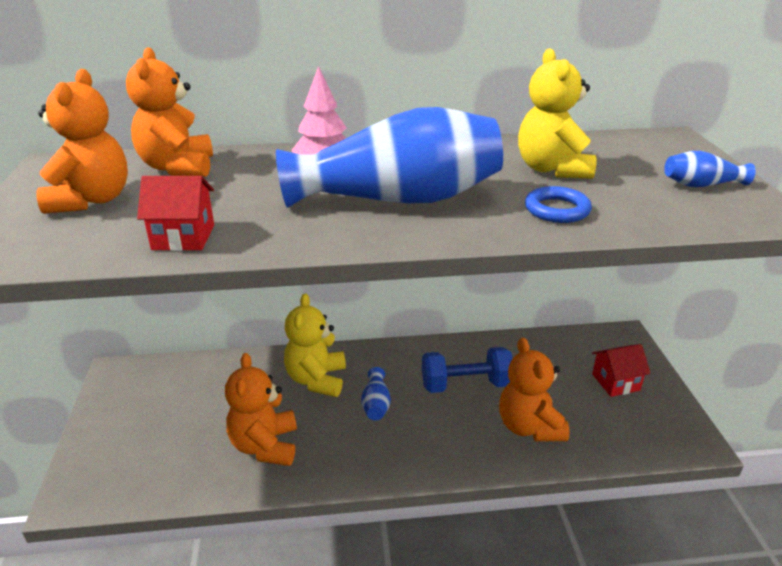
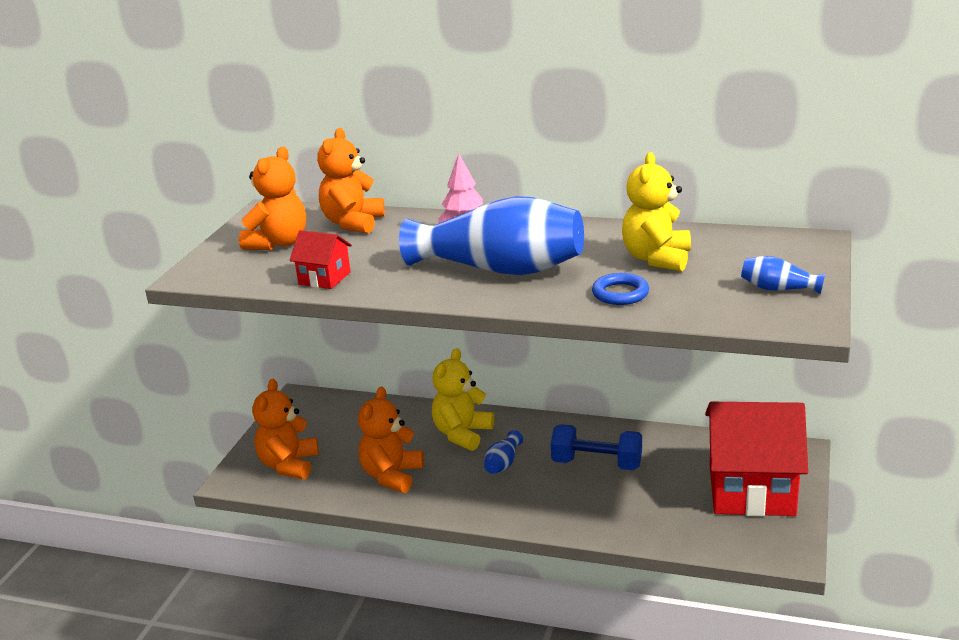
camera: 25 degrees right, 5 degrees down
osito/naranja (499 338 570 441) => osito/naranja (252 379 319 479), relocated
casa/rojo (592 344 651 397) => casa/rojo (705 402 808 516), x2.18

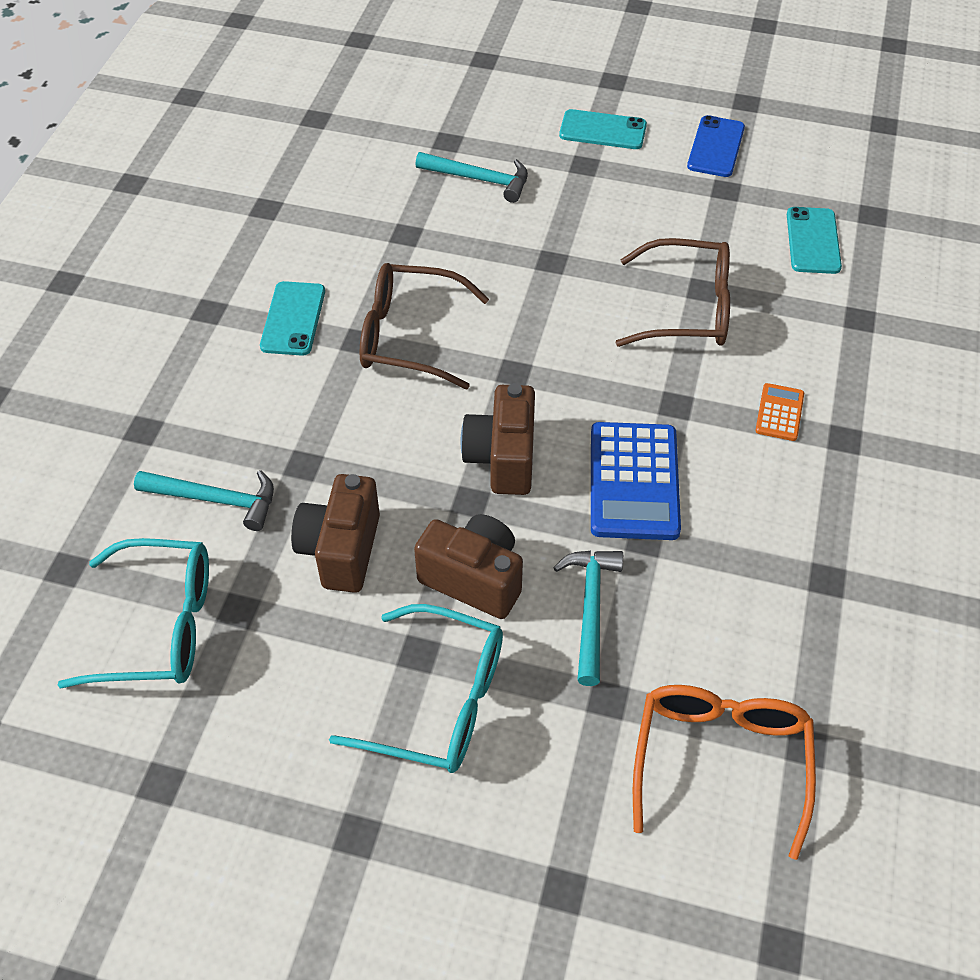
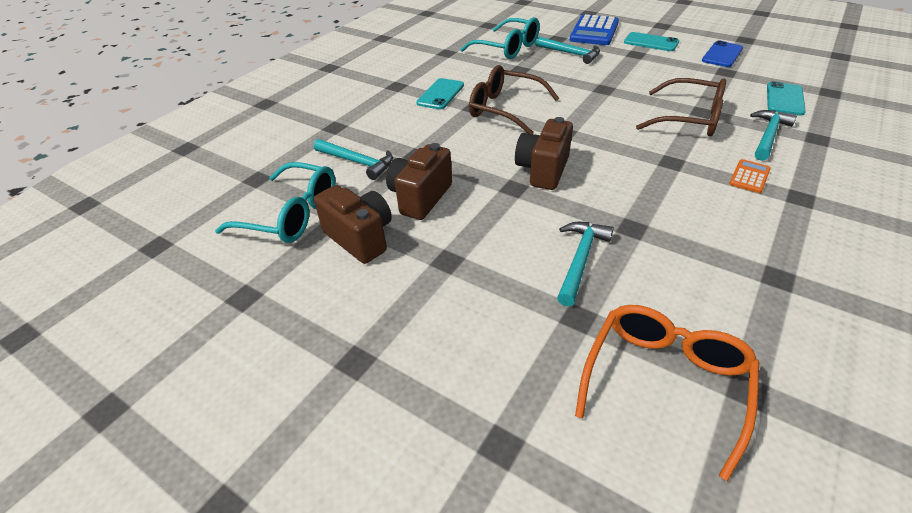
camera: 20 degrees right, 10 degrees down
nothing => martillo/turquesa (750 110 797 161)
gafas/turquesa (329 604 503 773) => gafas/turquesa (460 17 540 59), relocated
cámara/marrón (414 514 523 619) => cámara/marrón (314 185 392 264), relocated
calculadora/azul (591 422 681 540) => calculadora/azul (569 14 619 45), relocated

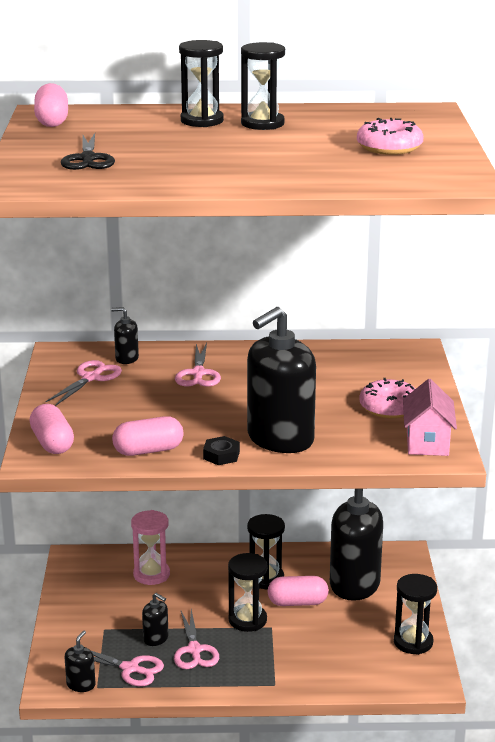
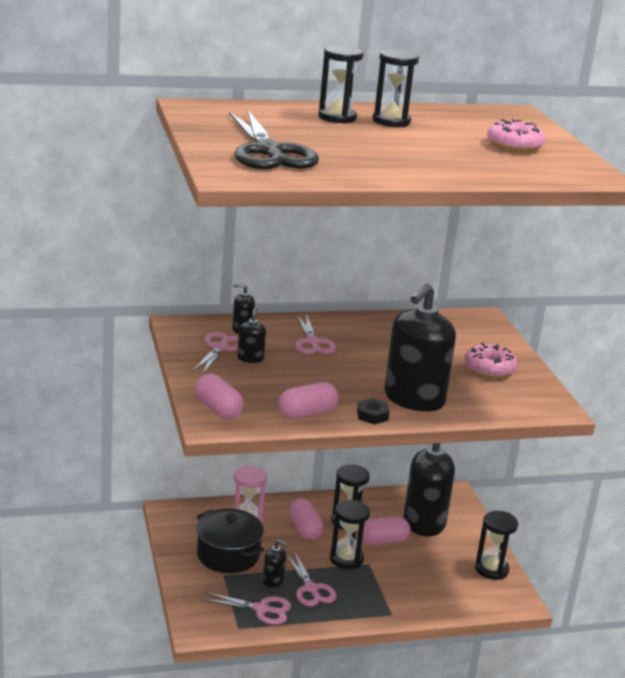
camera: 15 degrees left, 0 degrees up
casa/rosa (403 379 457 456) => nothing
nothing => olla/negro (196 508 264 573)
cápsula/rosa (34 83 68 127) => cápsula/rosa (289 498 324 540), relocated
dispensador de jabón/negro (64 630 95 692) => dispensador de jabón/negro (237 307 266 363), relocated
tijeras/negro (61 133 115 170) => tijeras/negro (229 110 319 169), x1.72

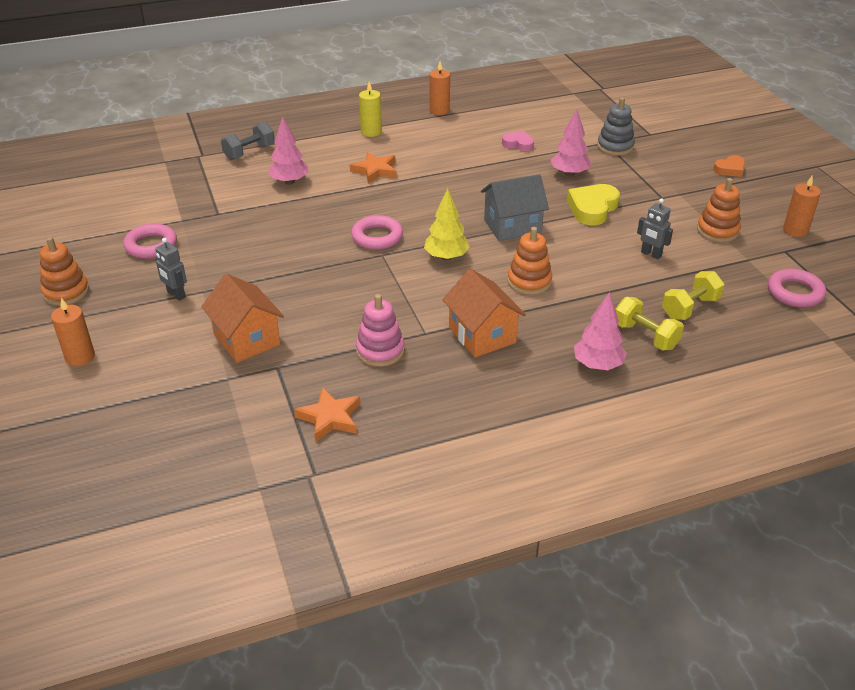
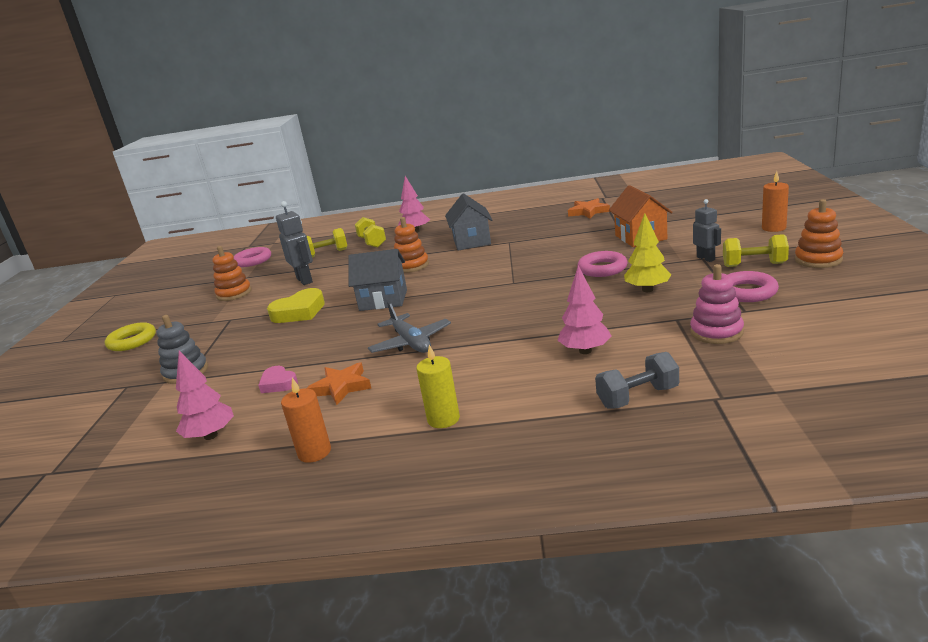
camera: 155 degrees left, 15 degrees down
vela/naranja (783 176 821 237) => nothing
nothing => avión/gris (368 302 451 353)
nothing => mancuerna/amarillo (723 234 789 267)
estrella/naranja (350 152 397 184) => estrella/naranja (307 362 371 405), relocated
anillo/rosa (351 215 403 250) => anillo/rosa (577 251 628 277), relocated
juguete apilable/rosa (356 294 405 367) => juguete apilable/rosa (690 264 744 344), relocated
árbol/amarillo (424 188 470 261) => árbol/amarillo (624 213 671 292), relocated
árbol/rosa (551 109 591 176) => árbol/rosa (176 351 234 440), relocated
corazón/naranja (713 155 745 177) => anillo/amarillo (105 322 156 351)
casa/naranja (443 269 526 358) => casa/gris (445 193 492 250)
robot/gris (637 198 673 259) => robot/gris (276 201 313 285), x1.56

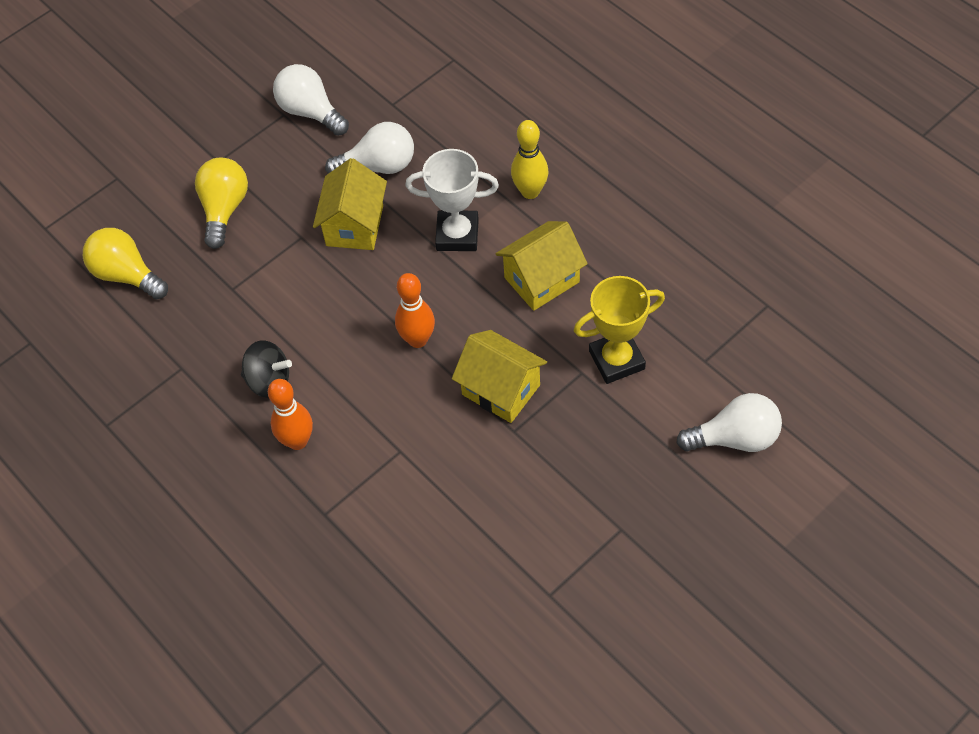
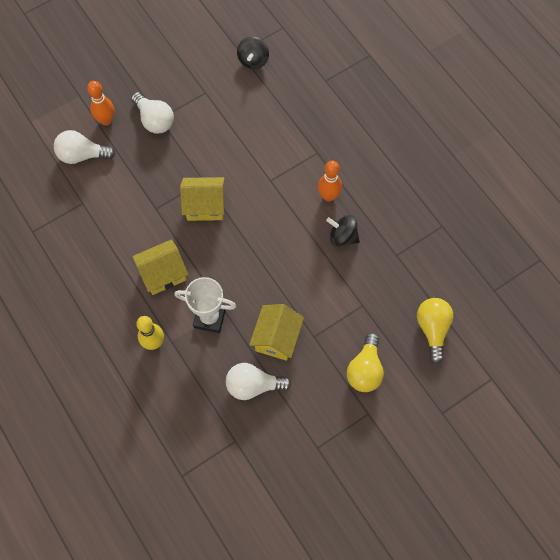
camera: 175 degrees left, 10 degrees up
trofeo/amarillo (574 276 665 384) => nothing
nothing => peonza/negro (237 37 269 69)
bombilla/blanco (273 64 349 136) => bombilla/blanco (131 92 174 134), relocated
bolo/naranja (395 273 435 348) => bolo/naranja (87 81 114 126), relocated
bombilla/amarillo (83 228 168 300) => bombilla/amarillo (417 298 453 364), 135 degrees counterclockwise
casa/amarillo (452 330 547 423) => casa/amarillo (180 177 225 221), 45 degrees counterclockwise

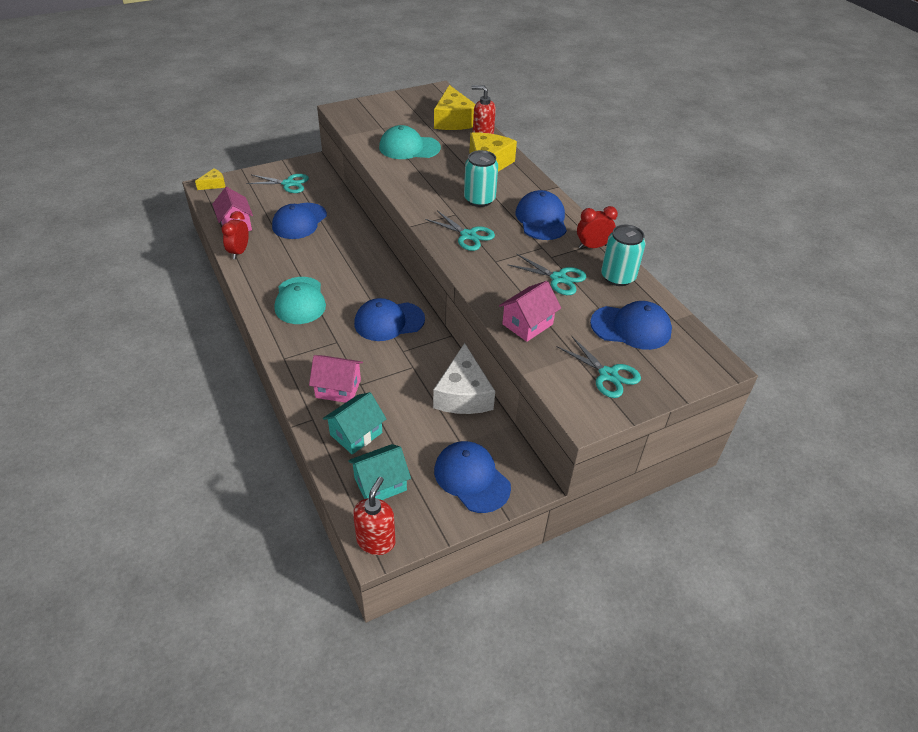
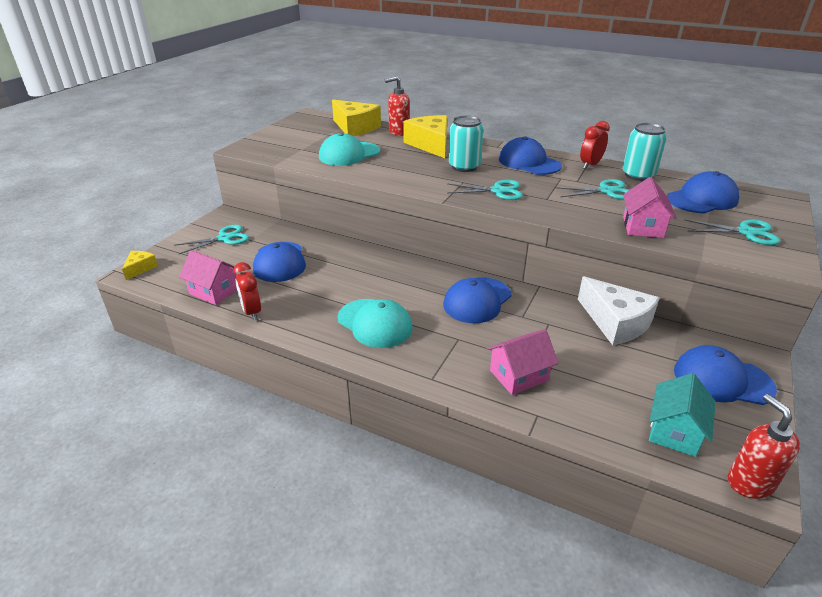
camera: 35 degrees left, 10 degrees down
casa/turquesa (323 392 386 454) => nothing

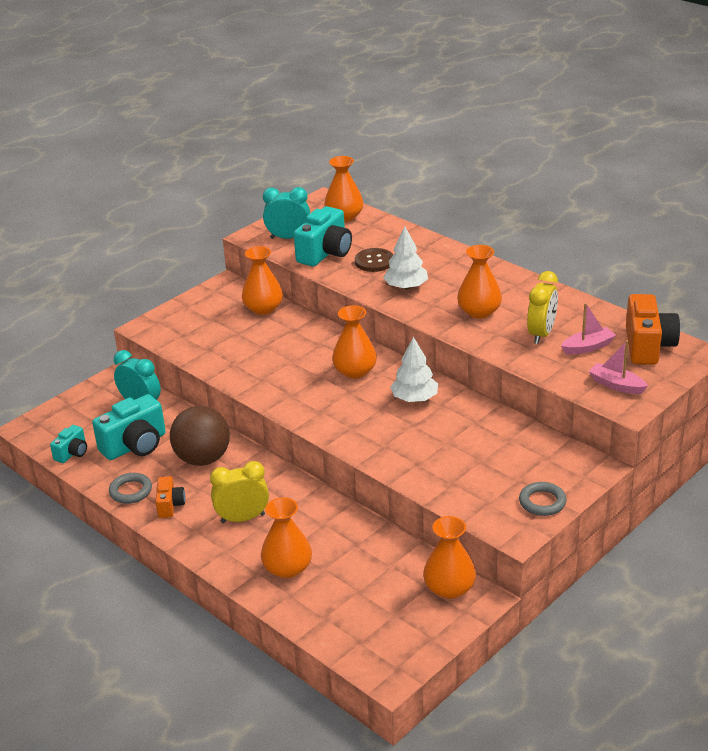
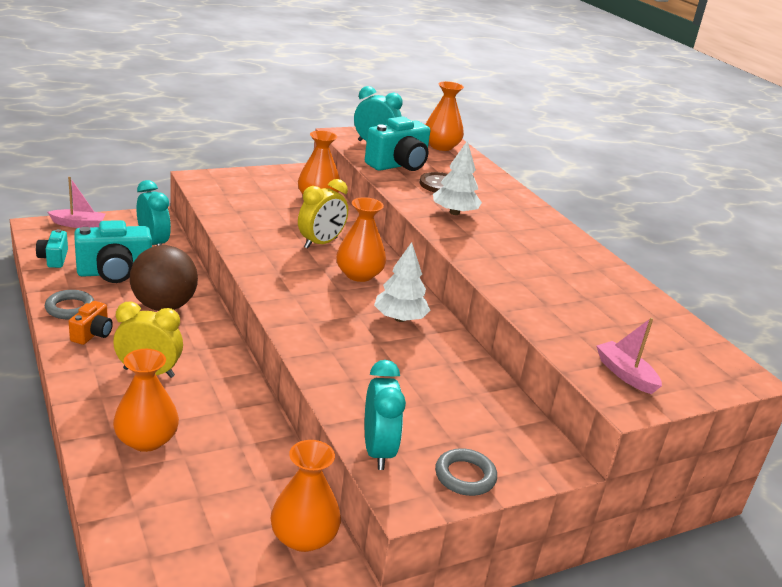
camera: 15 degrees right, 5 degrees down
florero/naranja (457 245 502 319) => nothing
cámara/naranja (626 294 680 365) => nothing
nothing => despertador/turquesa (365 360 406 470)
despertador/amarillo (527 271 558 344) => despertador/amarillo (298 179 348 248), relocated
barco/rosa (561 303 616 355) => barco/rosa (48 177 106 228), relocated
cámara/turquesa (50 425 87 463) => cámara/turquesa (36 229 68 268), 120 degrees clockwise

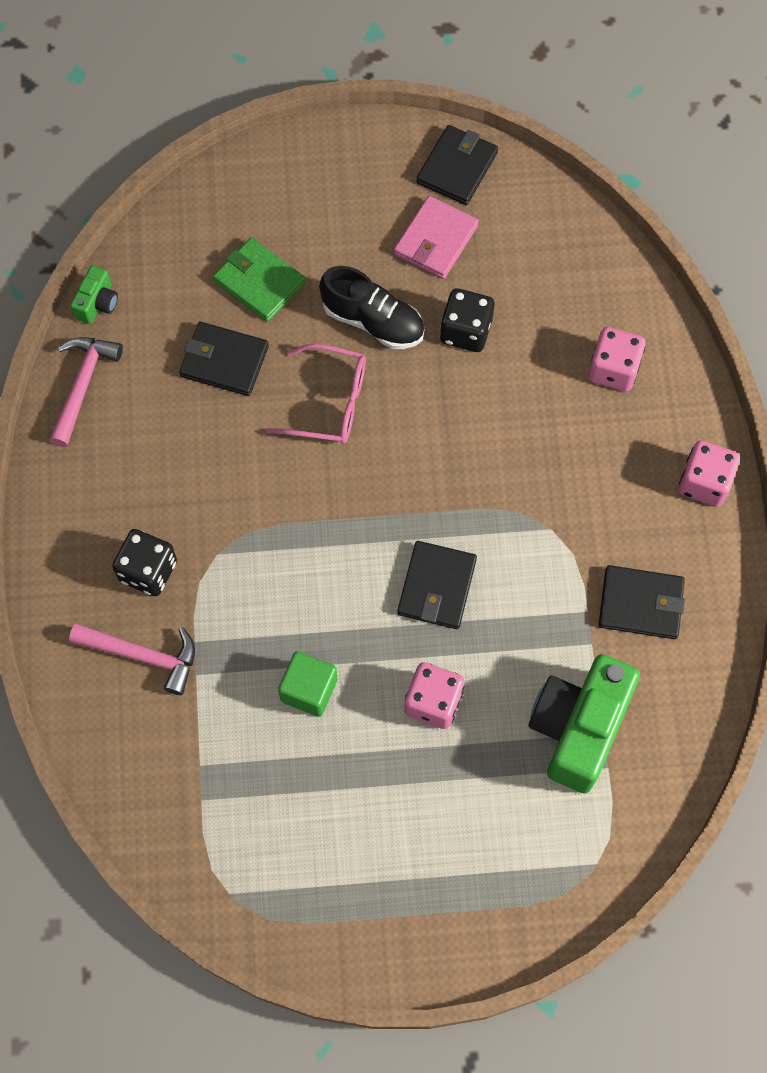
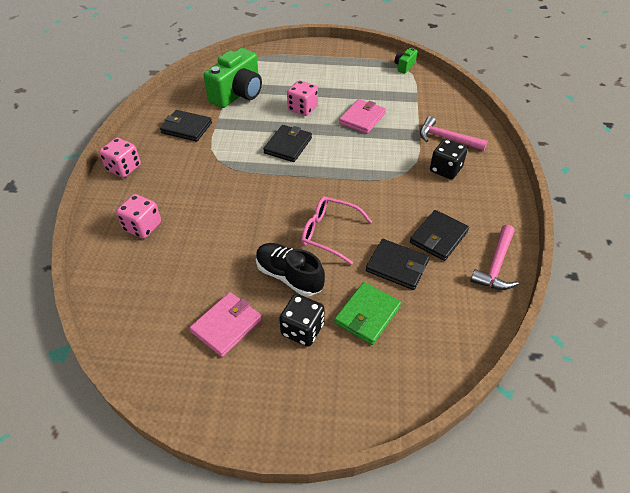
camera: 170 degrees left, 20 degrees down
cámara/verde (70 265 118 324) => cámara/verde (395 48 418 74), relocated
cartera/negro (416 125 498 205) => cartera/negro (410 210 469 261), relocated
dado/negro (440 288 494 352) => dado/negro (279 294 324 347), relocated
cubo/verde (278 651 338 717) => cartera/rosa (339 99 386 134)
cartera/verde (213 238 306 322) => cartera/verde (334 282 401 345), 75 degrees clockwise

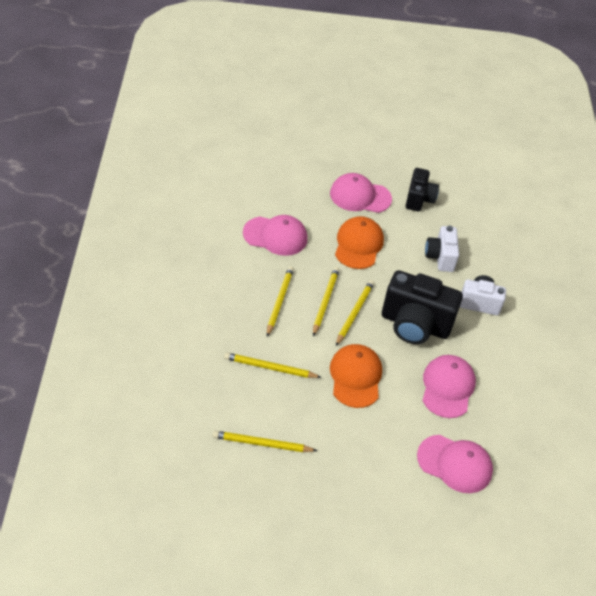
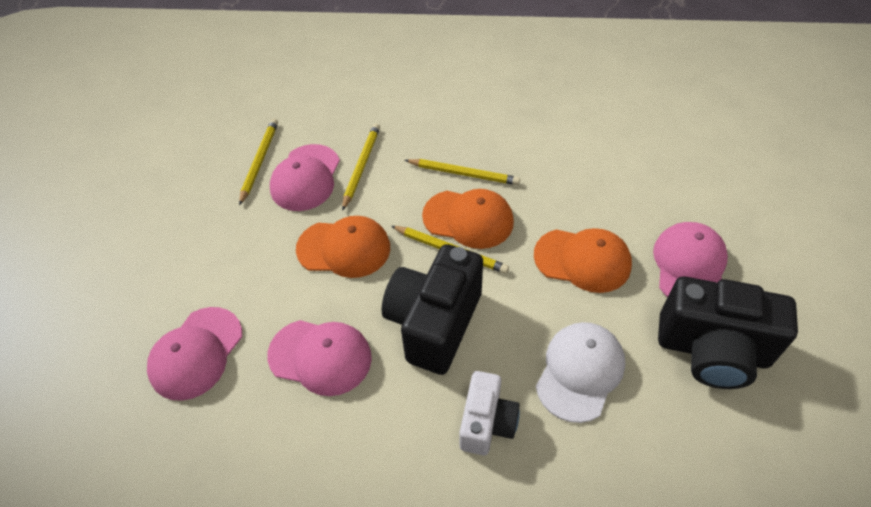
camera: 100 degrees right, 5 degrees up
gorra/rosa (243 215 308 256) => gorra/rosa (270 144 340 211), relocated
lápiz/amarillo (313 267 339 336) => gorra/naranja (422 189 514 249)
cámara/blanco (425 226 459 272) => gorra/blanco (536 322 625 423)
cámara/negro (406 168 439 211) => cámara/negro (658 276 798 389), x1.68

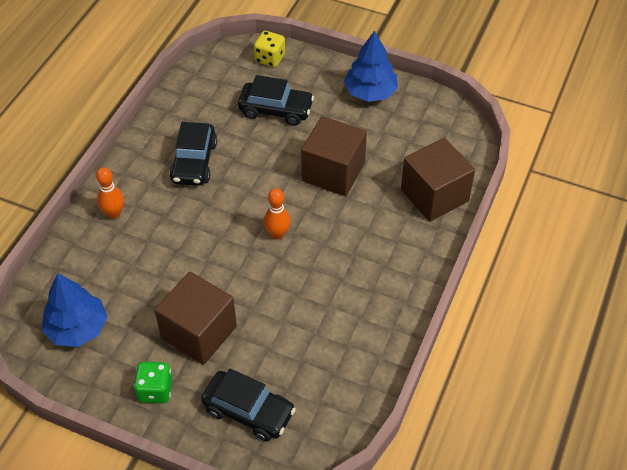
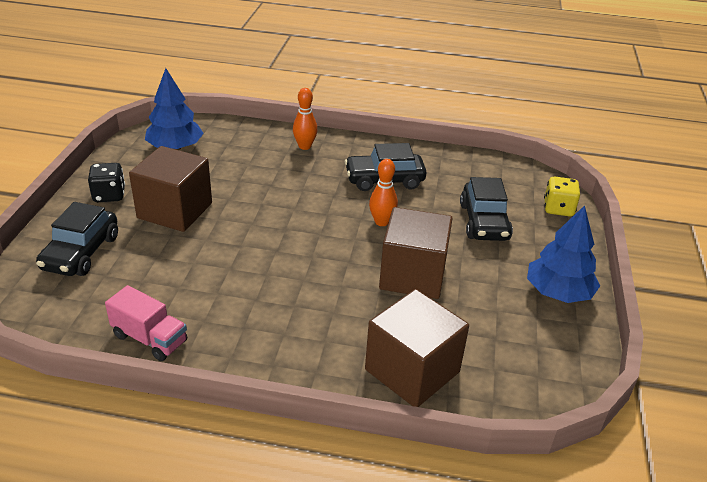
camera: 75 degrees right, 15 degrees down
nothing => camión/rosa (105 285 187 361)
bolo/naranja (264 188 291 239) => bolo/naranja (369 159 398 226), relocated
dado/verde (134 362 172 403) => dado/negro (88 163 125 202)

